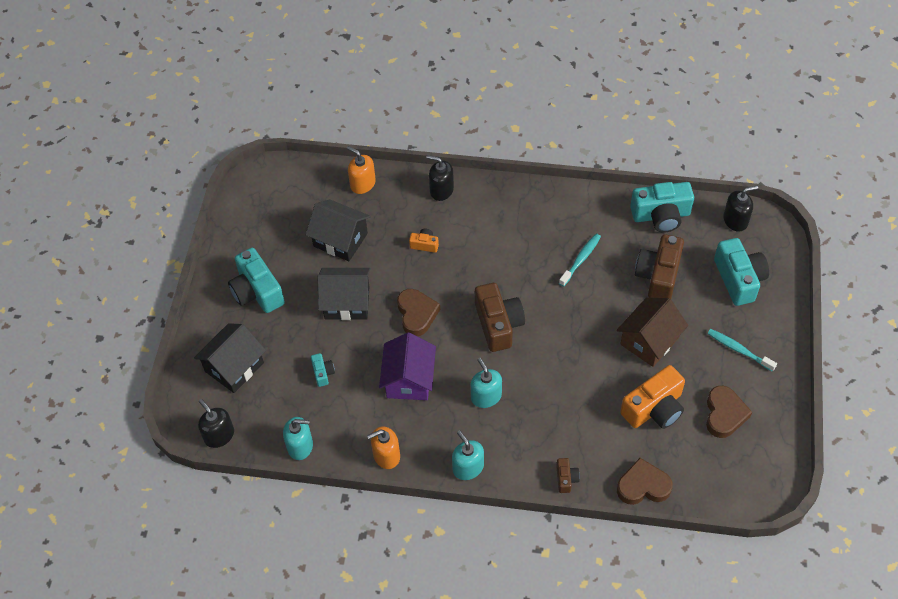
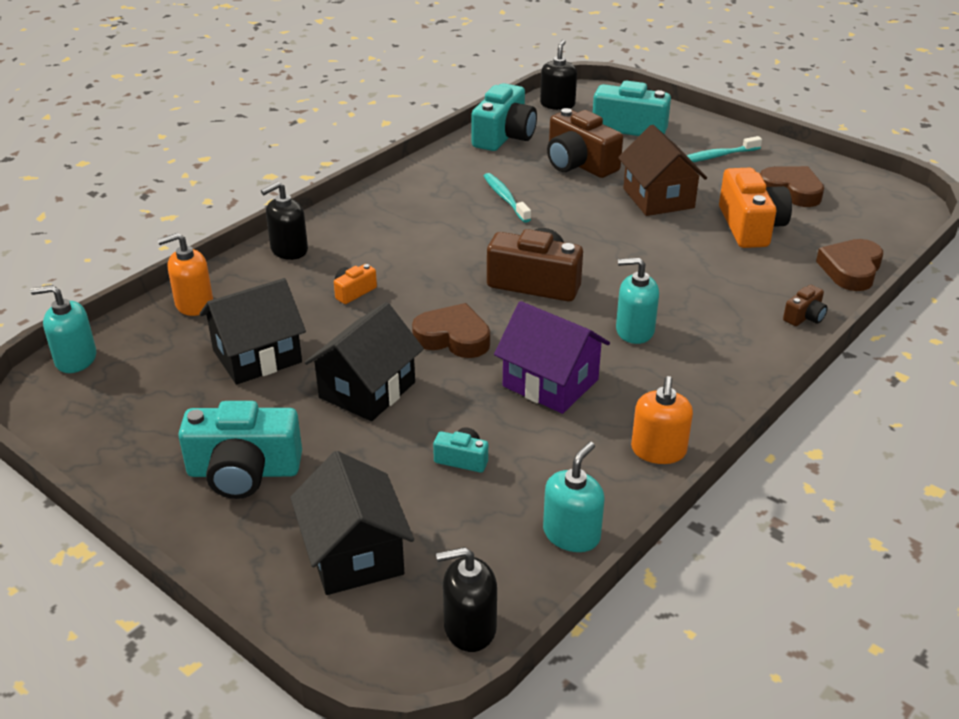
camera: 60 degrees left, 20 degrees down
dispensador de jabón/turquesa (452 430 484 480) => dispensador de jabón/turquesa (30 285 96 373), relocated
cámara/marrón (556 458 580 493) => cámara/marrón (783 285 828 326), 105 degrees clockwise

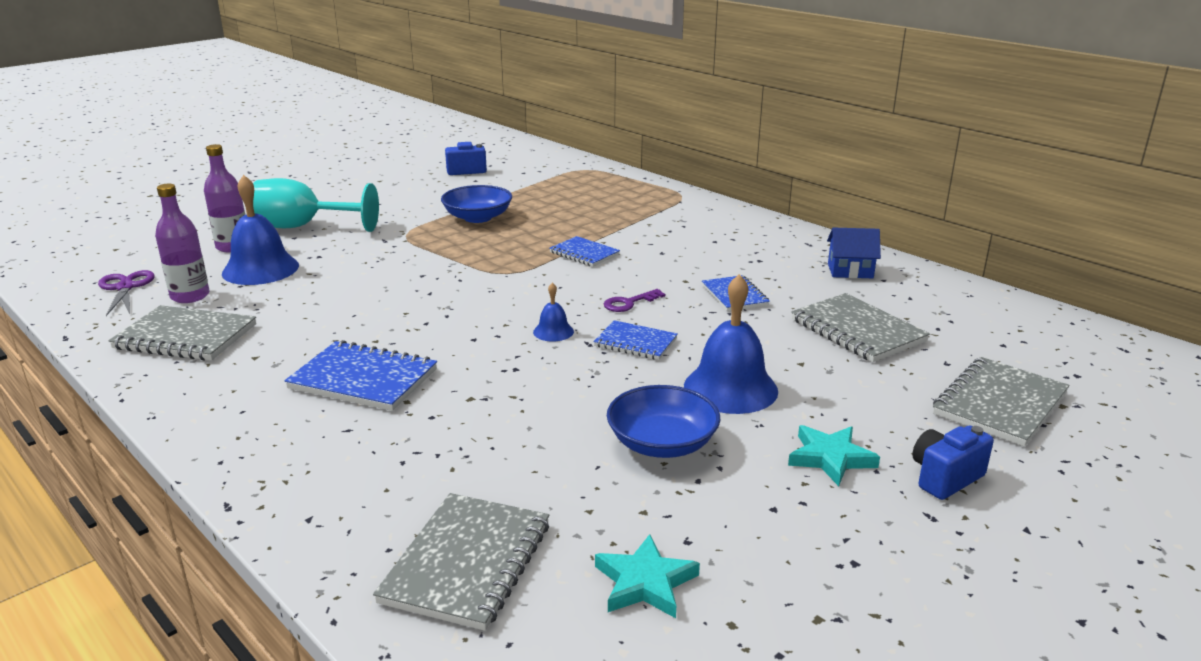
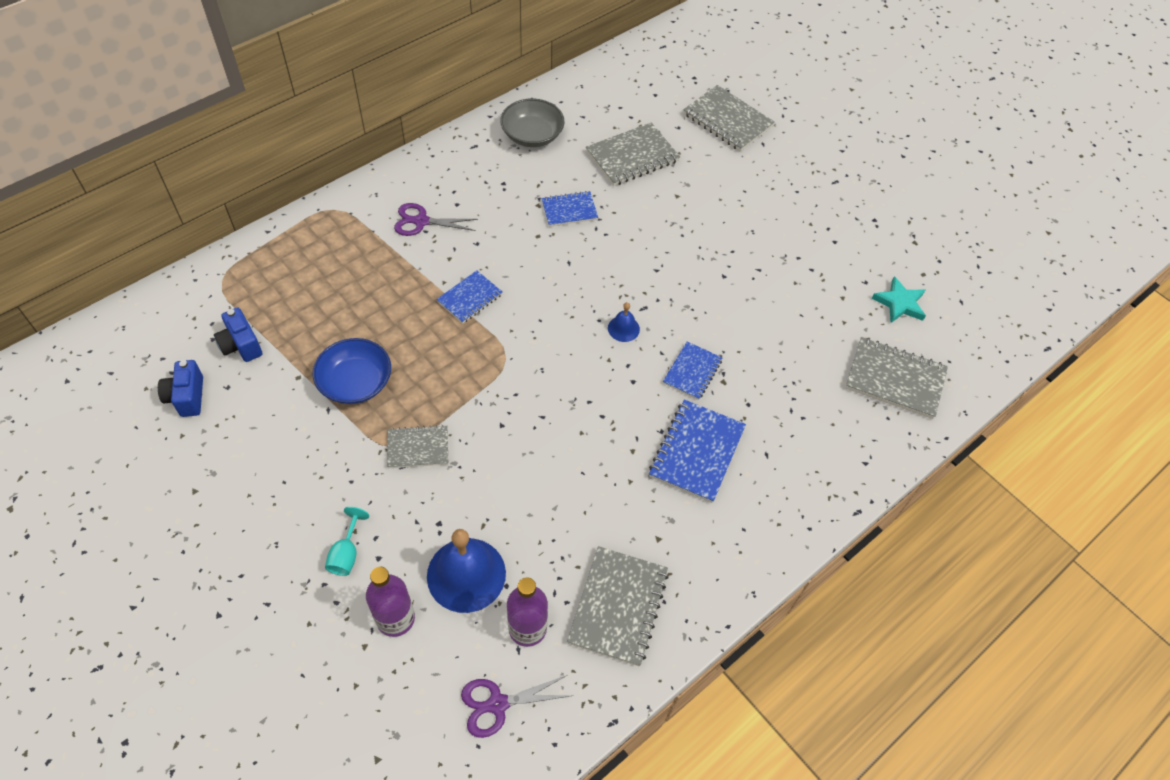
camera: 90 degrees left, 30 degrees up
llave/morado (604 289 665 312) => nothing
cuenco/azul (607 385 720 458) => nothing
campana/azul (684 274 778 414) => nothing
estrella/turquesa (788 425 880 486) => nothing
nothing => cuaderno/gris (387 425 448 468)
nothing => tijeras/morado (394 203 478 236)
cuaderno/azul (593 320 678 360) => cuaderno/azul (663 341 722 400), relocated
cámara/azul (912 425 994 500) => cámara/azul (214 307 262 362), relocated
casa/azul (827 228 881 278) => cuenco/gris (500 99 565 147)
copa/turquesa (253 178 379 232) => copa/turquesa (325 507 369 576), x0.47

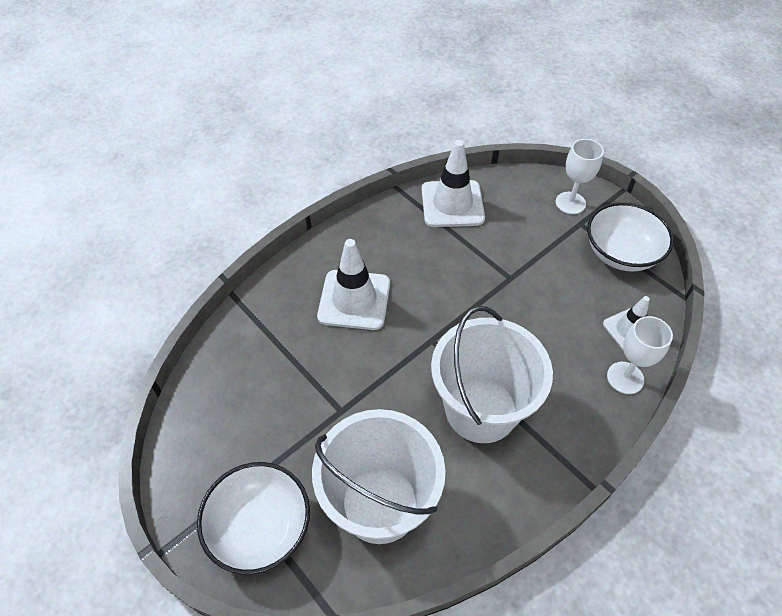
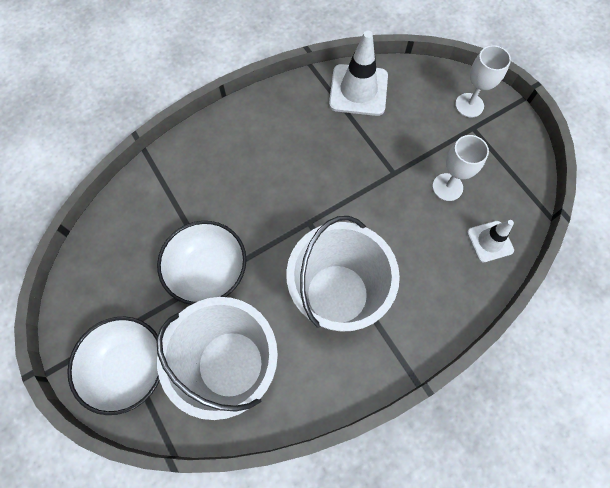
camera: 10 degrees right, 15 degrees up
cono de tráfico/blanco (317 239 390 330) => nothing
cuenco/blanco (587 202 674 272) => cuenco/blanco (157 221 246 305), relocated
copa/blanco (607 316 673 394) => copa/blanco (432 135 489 201), relocated

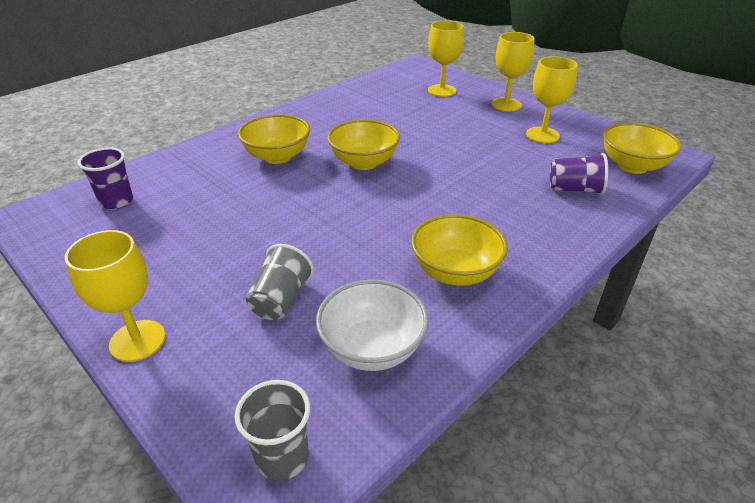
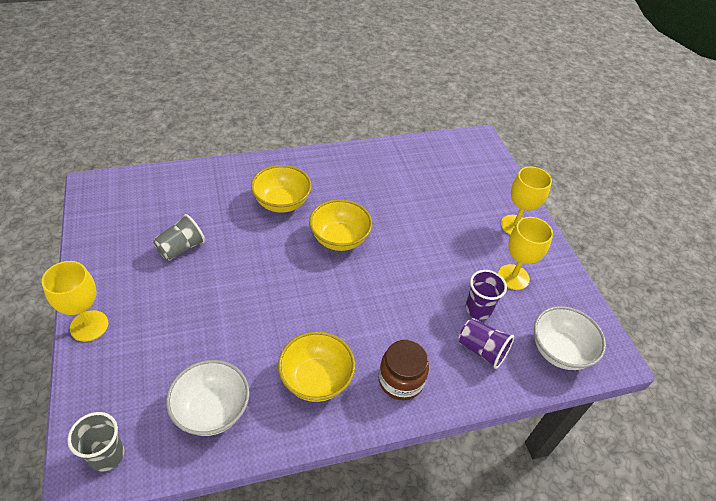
camera: 25 degrees right, 10 degrees up
copa/amarillo (428 21 464 97) => nothing
nothing => tarro/marrón (379 340 429 401)
vaso/morado (78 148 133 210) => vaso/morado (466 270 507 320), relocated
vaso/gris (246 244 314 320) => vaso/gris (153 214 205 261), relocated
cuenco/amarillo (603 122 682 174) => cuenco/blanco (534 306 606 370)

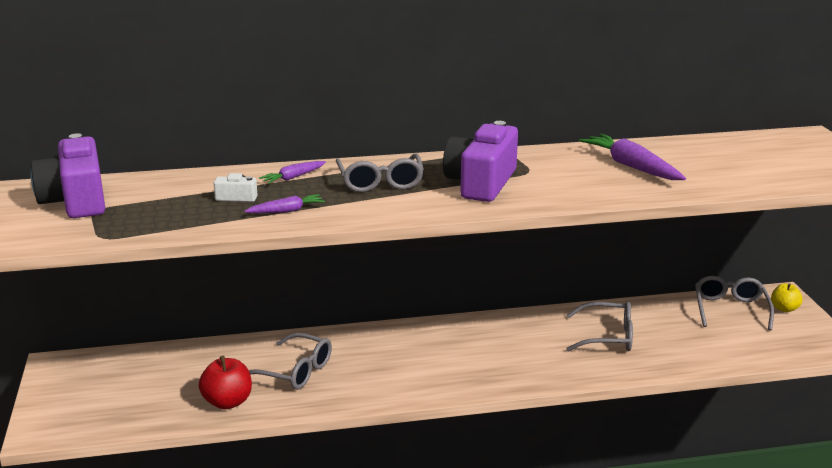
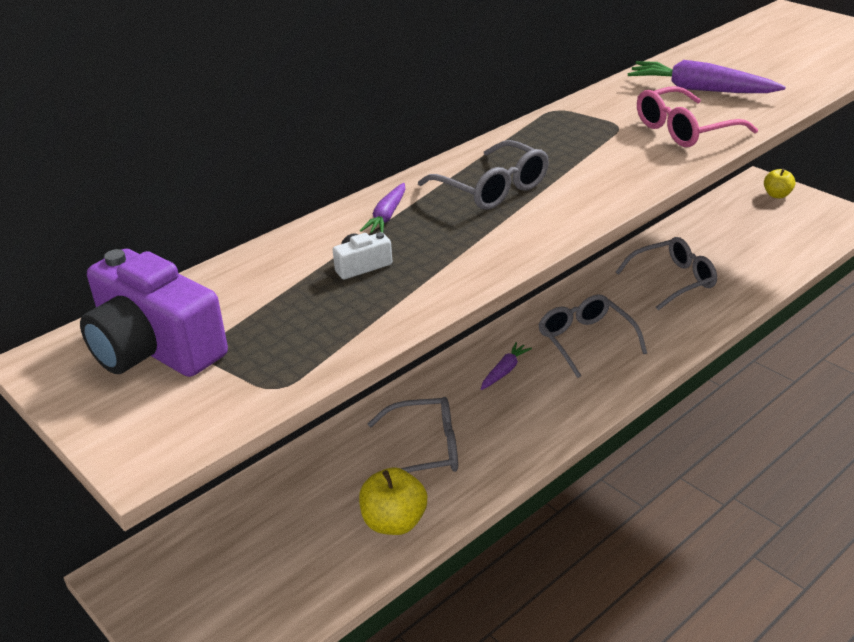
camera: 30 degrees left, 10 degrees up
cámara/morado (443 121 518 202) => nothing
nothing => gafas/rosa (637 86 758 147)
zanahoria/morado (244 194 325 213) => zanahoria/morado (481 342 532 390), relocated
gafas/gris (695 276 774 331) => gafas/gris (538 294 647 378), relocated
manzana/rojo (199 356 252 410) => manzana/amarillo (359 467 427 535)

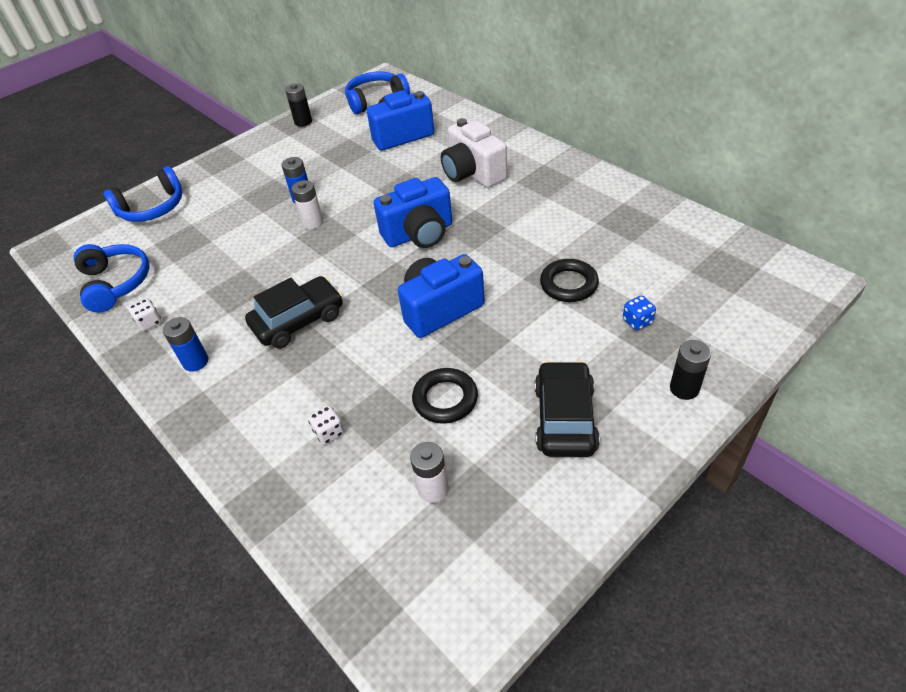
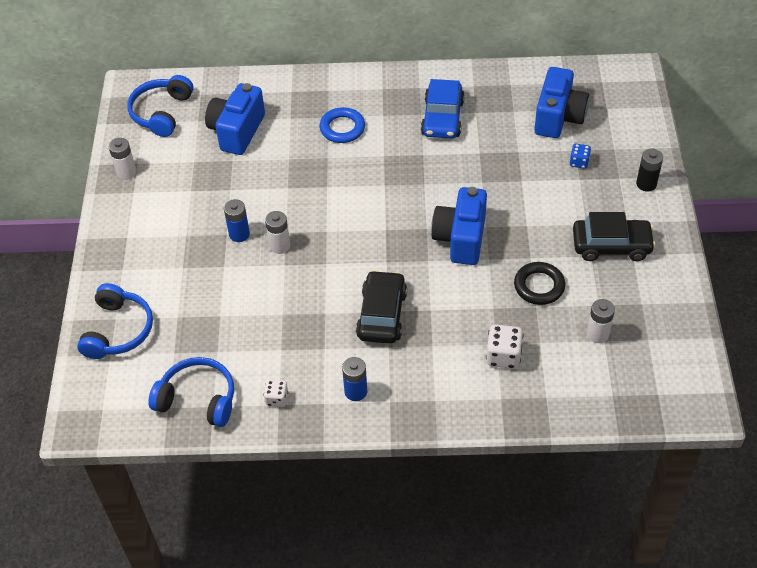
camera: 50 degrees left, 5 degrees up
anillo/negro (540 259 599 302) => nothing
nothing => coche/azul (421 79 465 139)
cámara/azul (373 177 452 248) => cámara/azul (534 67 589 138), relocated
cámara/blanco (441 118 507 188) => anillo/azul (319 107 365 143)
pila/negro (285 84 312 127) => pila/blanco (108 138 136 180)
coche/negro (535 361 600 457) => coche/negro (573 212 656 261), 135 degrees clockwise
dado/blanco (308 405 344 445) => dado/blanco (486 324 523 369), x1.61

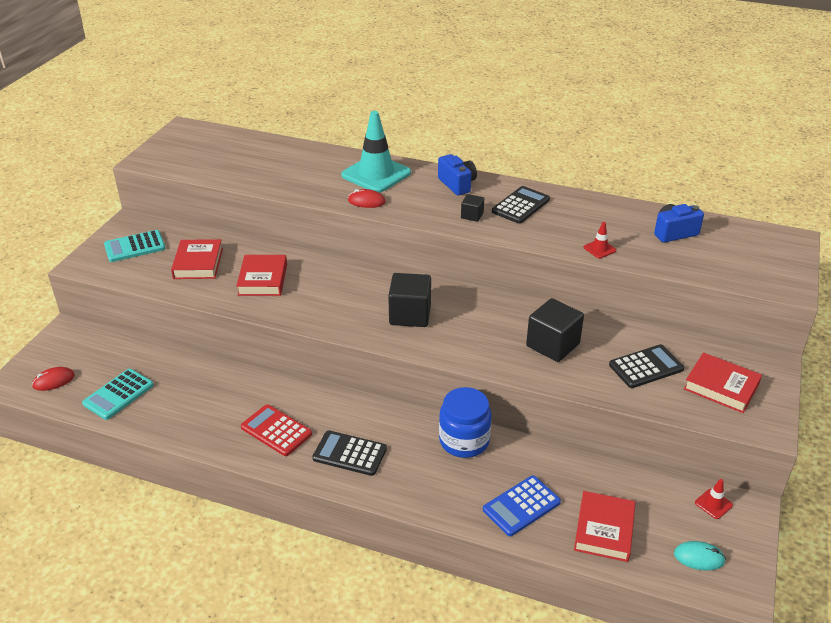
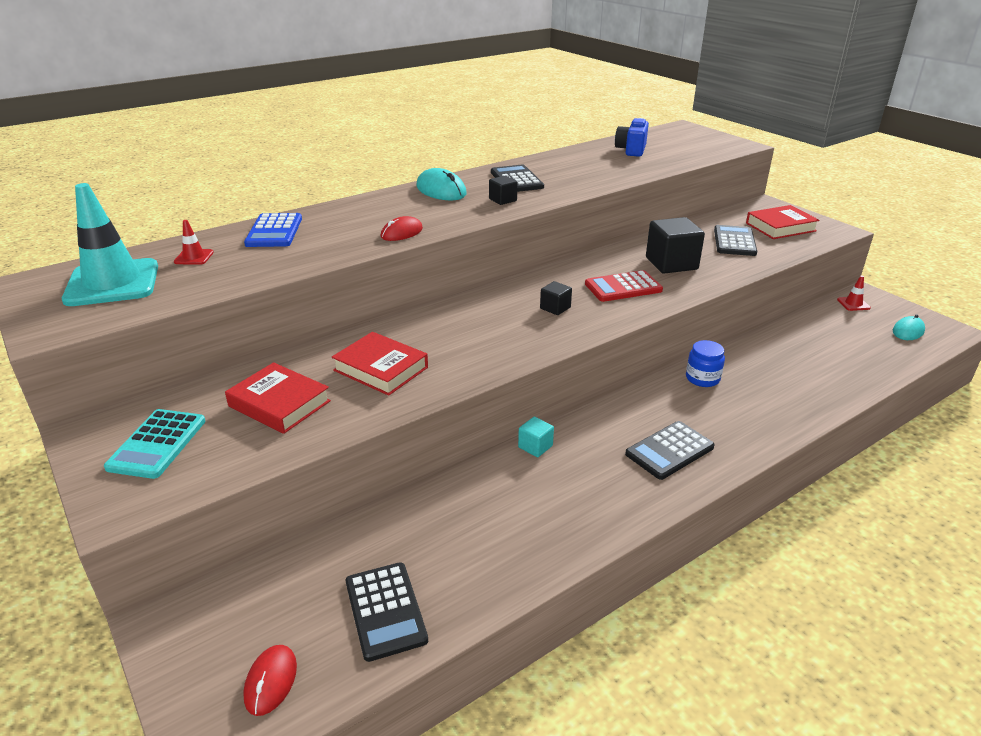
camera: 55 degrees left, 5 degrees down
libro/rojo (574 491 635 562) => nothing
nothing => cubo/turquesa (518 417 554 457)
calculadora/rojo (241 404 312 456) => calculadora/rojo (585 270 663 302), relocated
cono de tráfico/turquesa (341 111 411 193) => cono de tráfico/turquesa (62 183 158 306), relocated
calculadora/azul (483 476 561 536) => calculadora/azul (244 213 302 247), relocated
cono de tráfico/rojo (584 222 616 259) => cono de tráfico/rojo (174 220 214 265), relocated
cámara/azul (438 154 477 196) => ratón/turquesa (416 168 467 200)
calculadora/turquesa (82 369 154 420) => calculadora/negro (346 562 428 662)
cubo/negro (388 273 431 327) => cubo/negro (540 281 572 315), x0.51
tarro/azul (439 387 492 458) => tarro/azul (686 340 725 387), x0.62

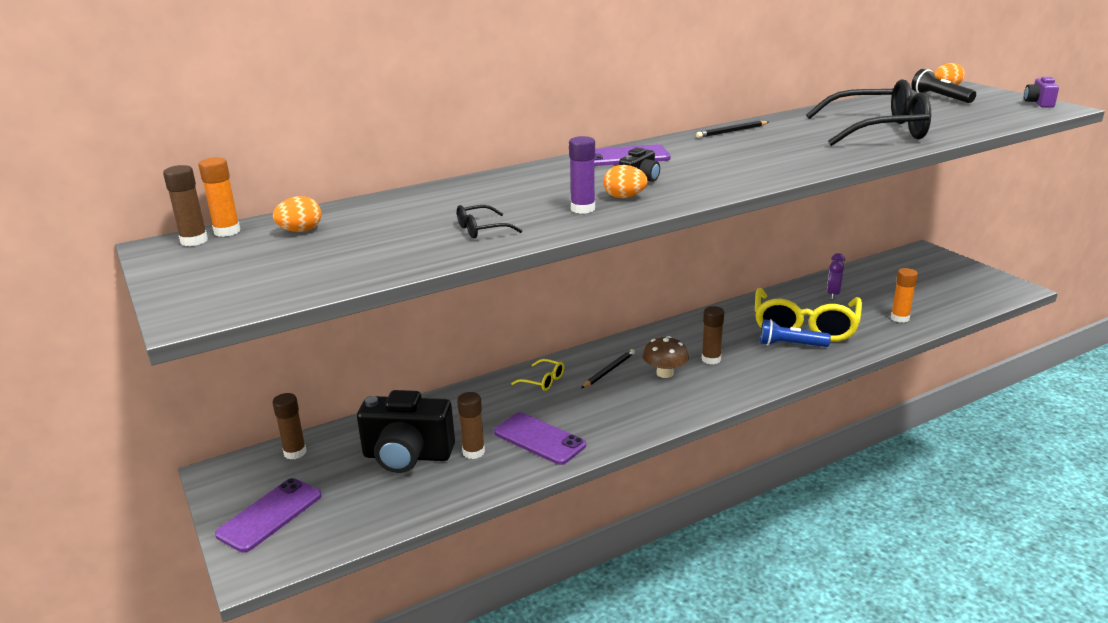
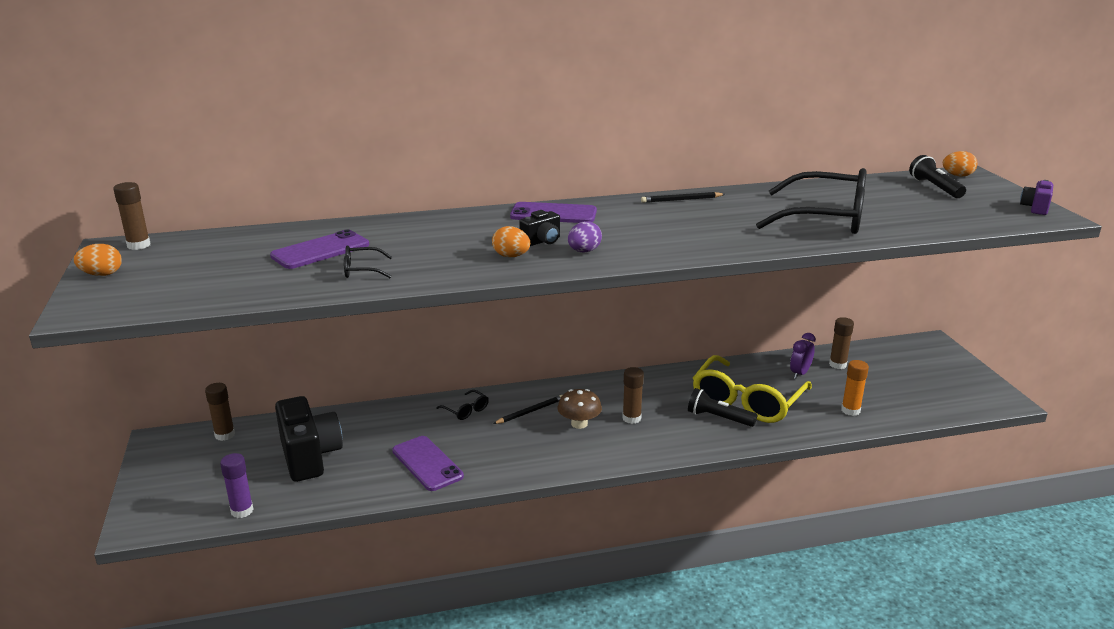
camera: 15 degrees right, 0 degrees up
barra de pegamento/naranja (198 157 241 237) => nothing
nothing => huevo/morado (568 221 602 252)
móvil/morado (215 478 322 552) => móvil/morado (270 229 369 269), relocated
huevo/naranja (273 196 321 232) => huevo/naranja (74 244 122 276), relocated
barra de pegamento/marrón (457 392 485 459) => barra de pegamento/marrón (829 317 854 369), relocated
barra de pegamento/morado (569 136 595 214) => barra de pegamento/morado (220 453 254 518), relocated
gafas/amarillo (511 359 564 391) => gafas/negro (436 390 489 420)
lámpara de mano/azul (760 319 831 347) => lámpara de mano/negro (688 388 757 427)
cámara/negro (357 390 455 473) => cámara/negro (275 396 343 482), 135 degrees counterclockwise

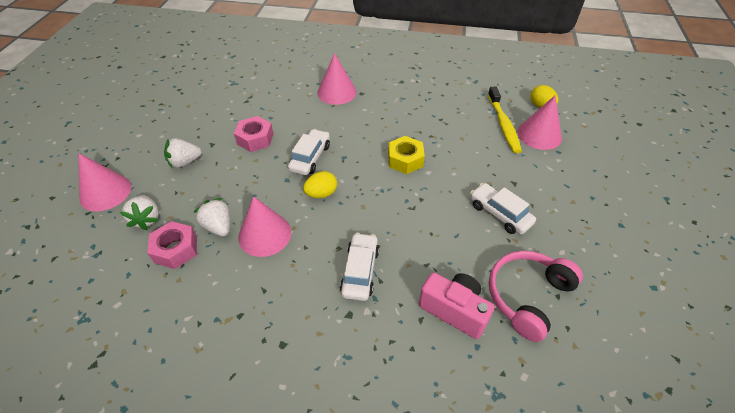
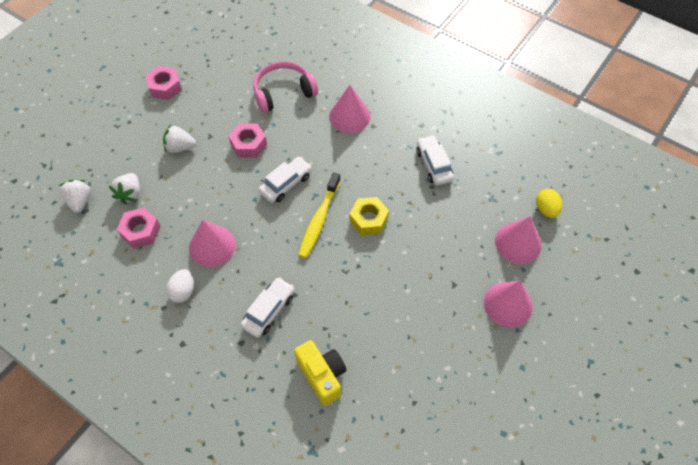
camera: 25 degrees right, 10 degrees up
huevo/amarillo (303 171 337 198) => nothing
nothing => tuerca/rosa (146 66 182 100)
nothing => huevo/blanco (166 269 194 303)
cono/rosa (78 153 131 211) => cono/rosa (484 281 533 327), relocated
fresa/blanco (194 198 230 236) => fresa/blanco (59 180 91 213), relocated
coche/blanco (470 183 536 234) => coche/blanco (416 135 454 186), relocated
cepillo de dientes/amarillo (488 87 522 153) => cepillo de dientes/amarillo (298 172 341 258), relocated
auriculares/rosa (489 251 583 342) => auriculares/rosa (253 61 318 113), relocated
cámara/rosa (419 272 494 339) => cámara/amarillo (294 340 346 406)

